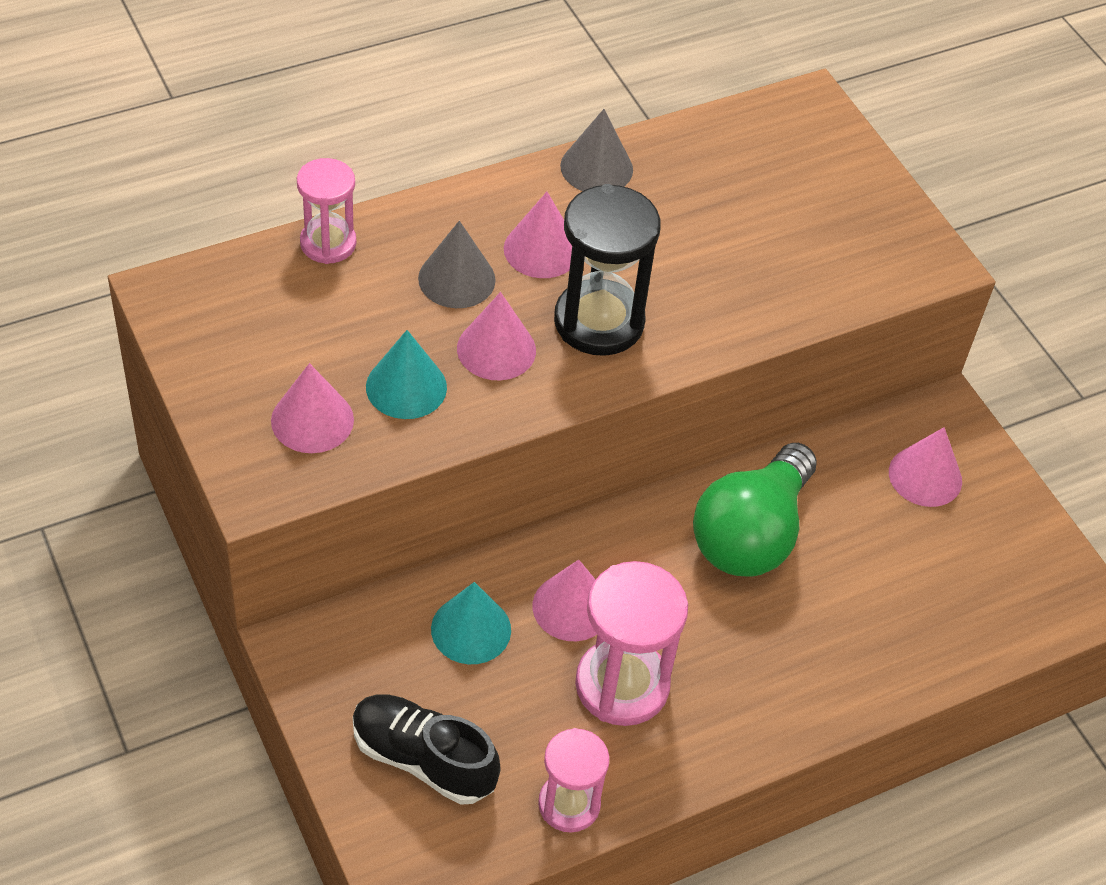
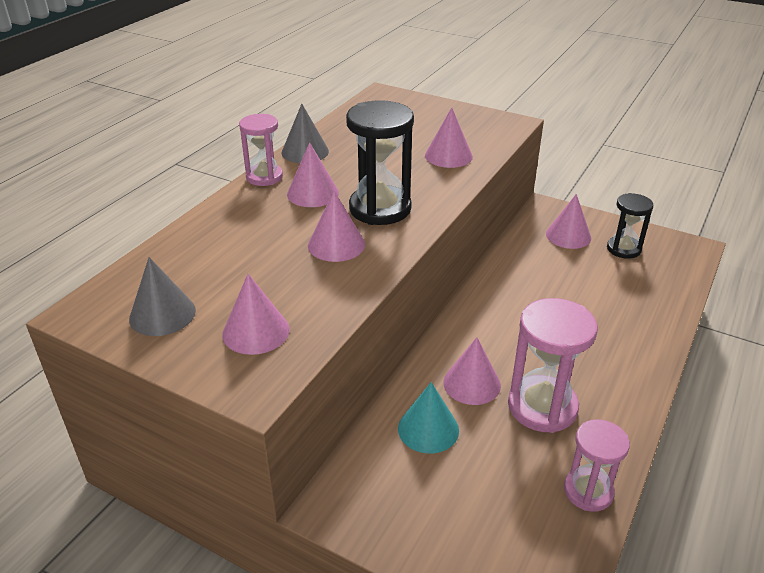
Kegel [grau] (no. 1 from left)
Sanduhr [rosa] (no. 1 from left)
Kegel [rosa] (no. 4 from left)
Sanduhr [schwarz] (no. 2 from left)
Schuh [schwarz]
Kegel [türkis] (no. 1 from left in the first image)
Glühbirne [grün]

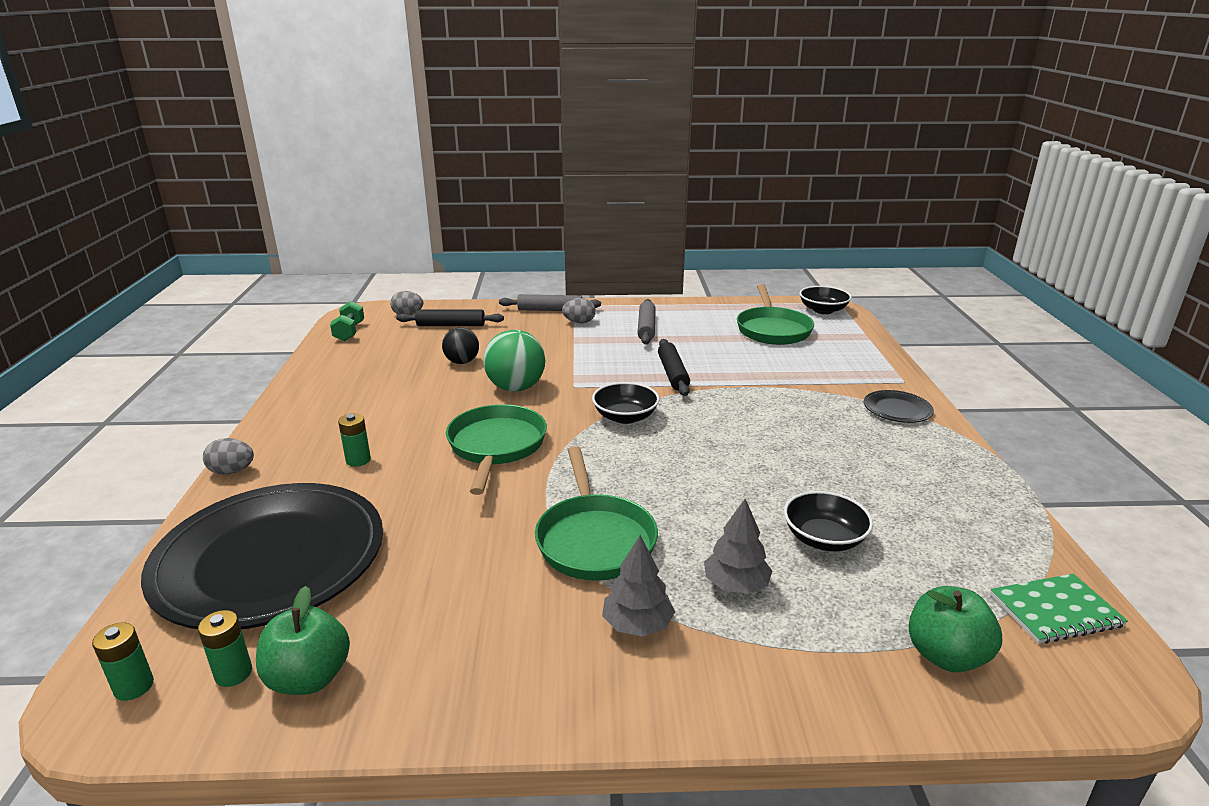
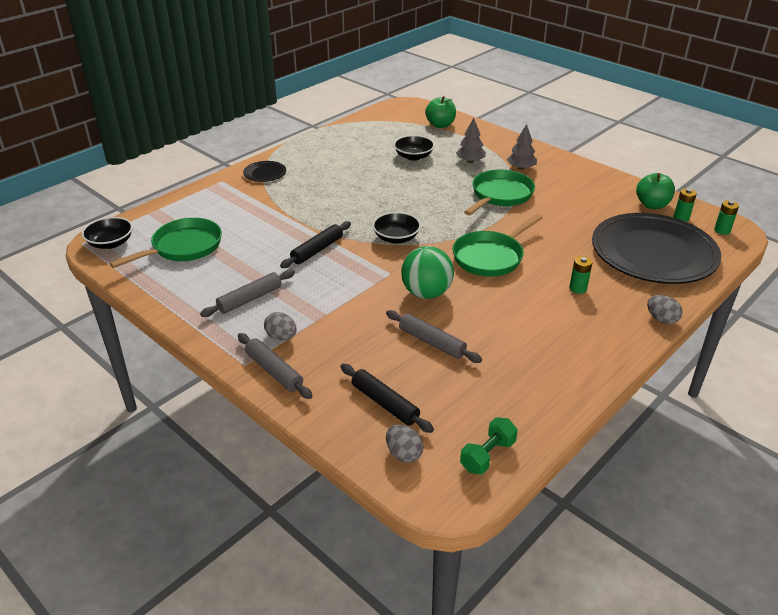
Nudelholz [grau] (no. 3 from left)
Notizbuch [grün]

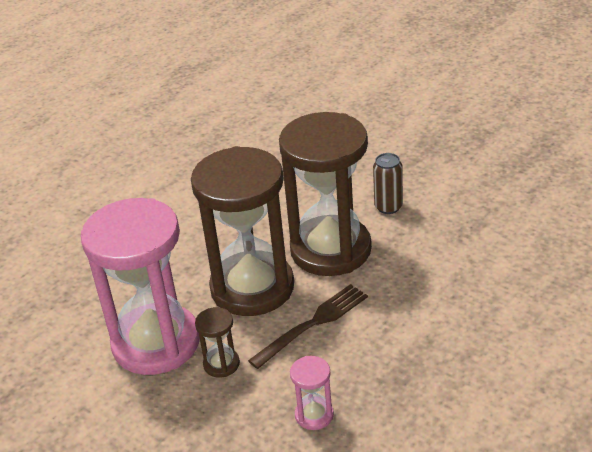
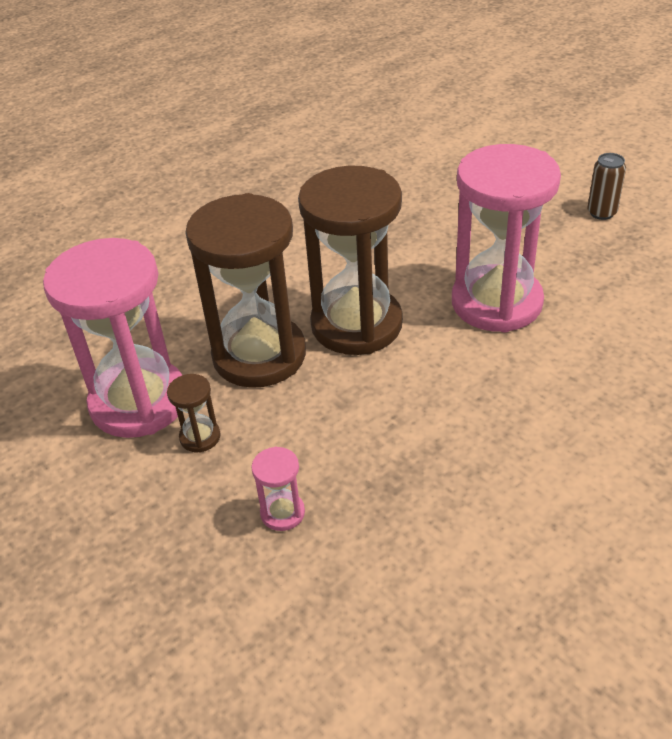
Sanduhr [rosa] (no. 3 from left)
Dose [braun]
Gabel [braun]

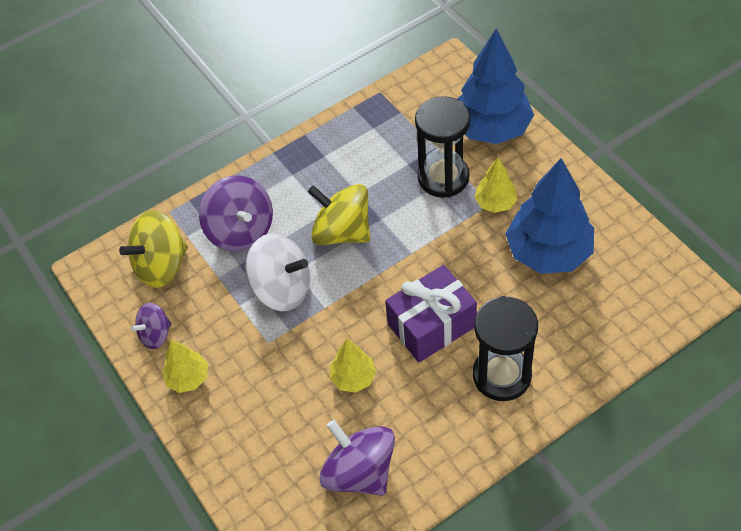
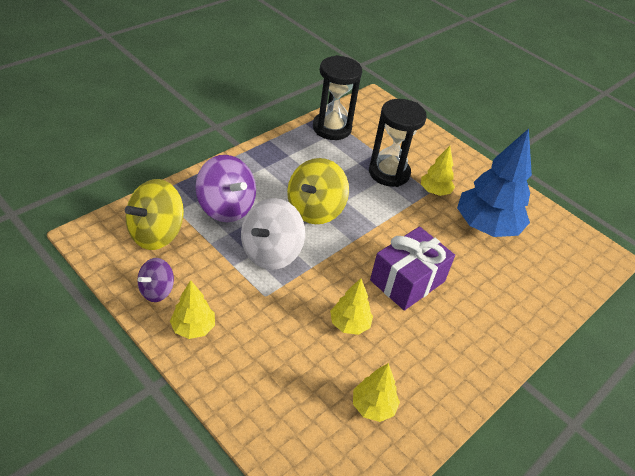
Kreisel [weiß]
Kreisel [gelb] (no. 2 from left)
Sanduhr [schwarz] (no. 1 from left)
Baum [gelb] (no. 3 from left)
Baum [blau] (no. 1 from left in the first image)

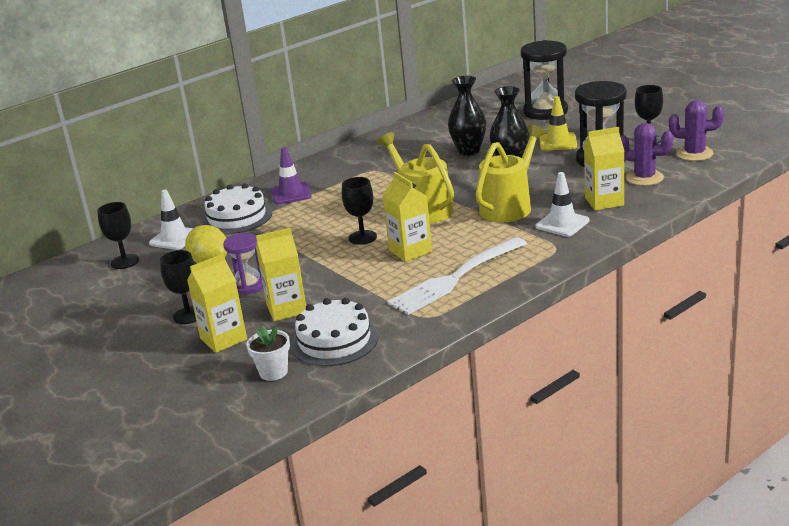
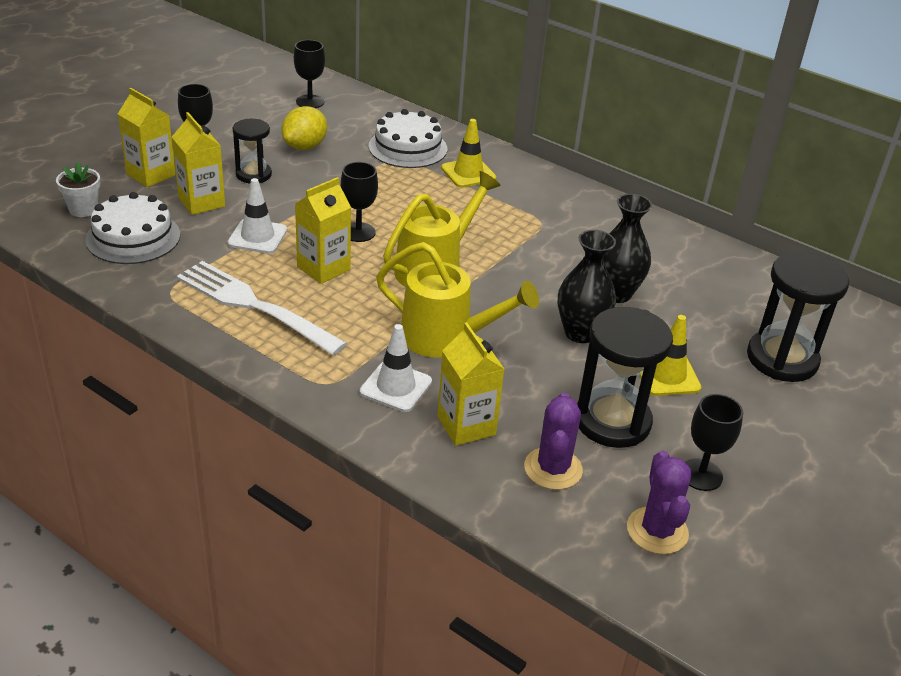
Leitkegel [weiß] (no. 1 from left)
Sanduhr [schwarz] (no. 1 from left)
Leitkegel [gelb] (no. 1 from left)

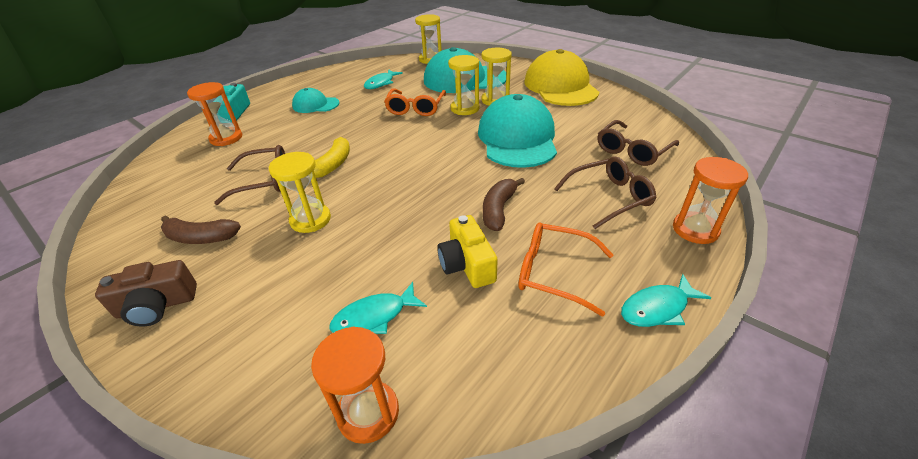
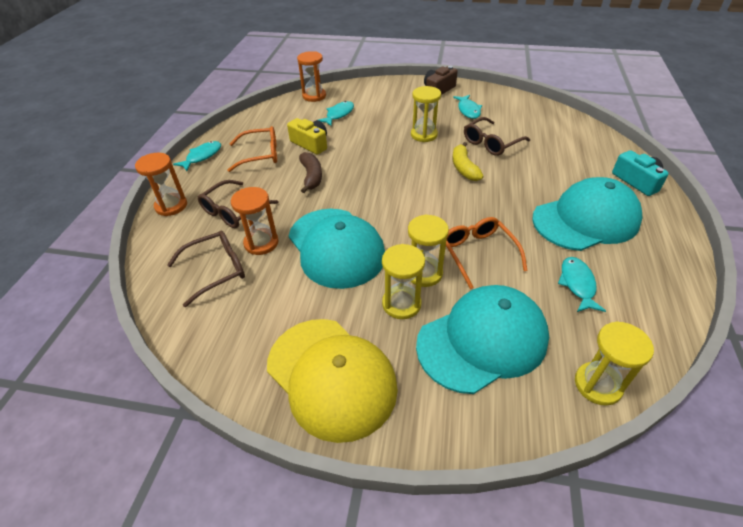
Brille [braun] (no. 1 from left)
Sanduhr [orange] (no. 2 from left)
Fisch [türkis] (no. 3 from left)
Kappe [türkis] (no. 3 from left)

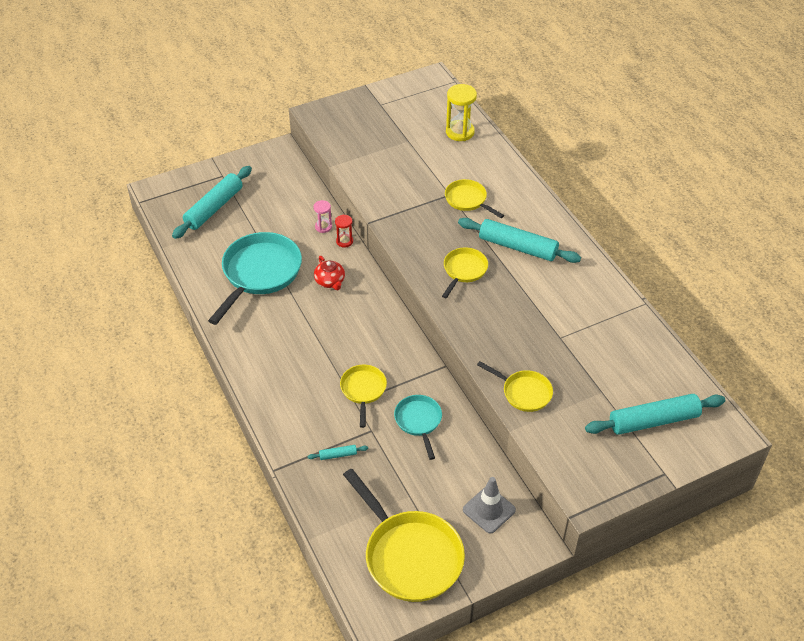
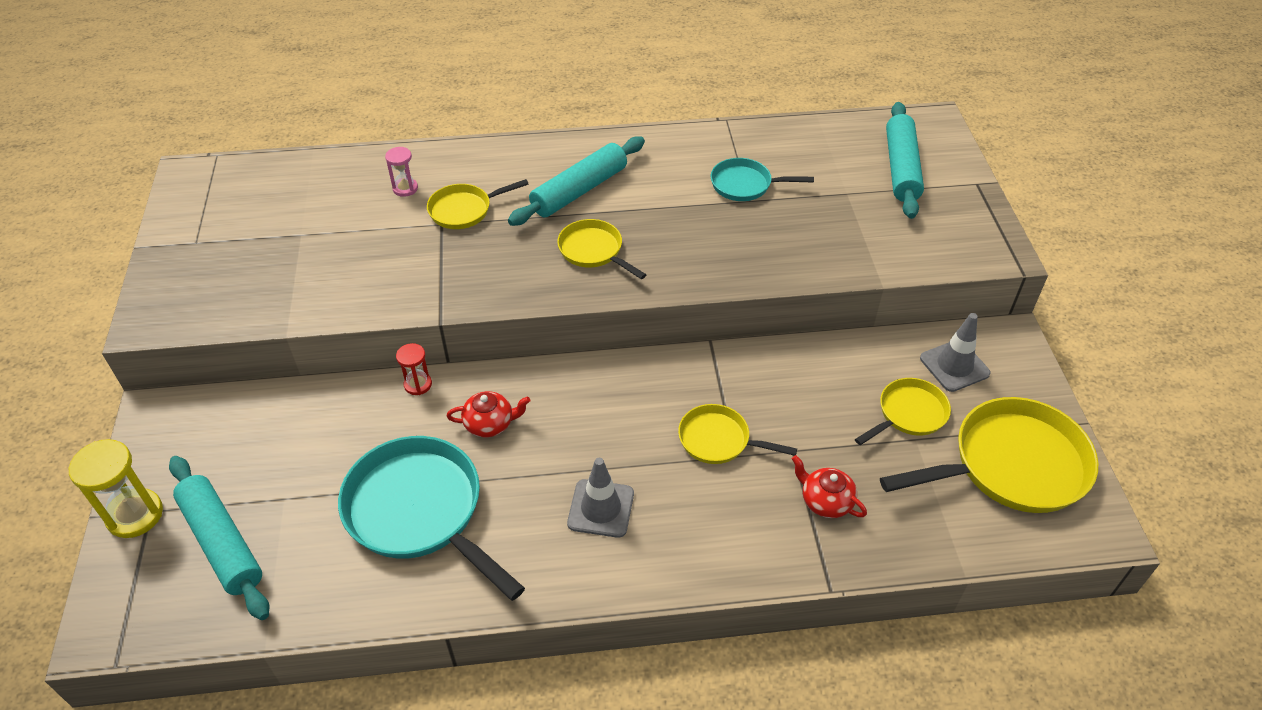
Sanduhr [gelb]
Sanduhr [rosa]
Leitkegel [grau] (no. 1 from left)
Pfanne [türkis] (no. 2 from left)
Teekanne [rot] (no. 2 from left)
Pfanne [gelb] (no. 4 from left)

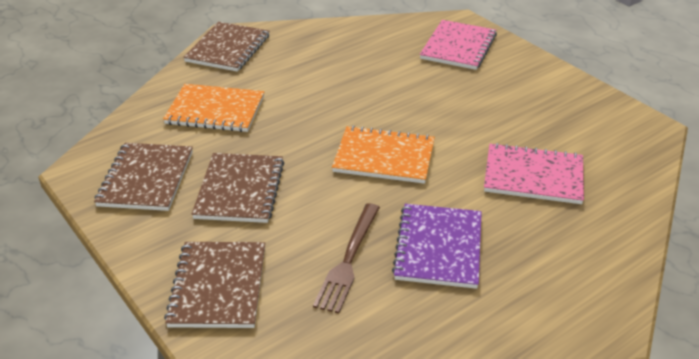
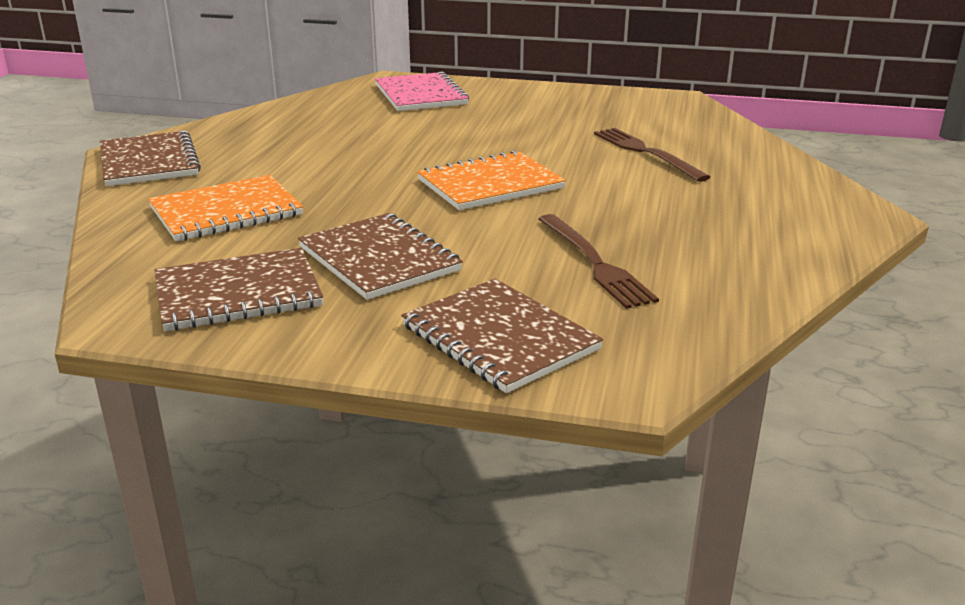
Notizbuch [braun] (no. 2 from left)
Gabel [braun] (no. 2 from left)
Notizbuch [lila]

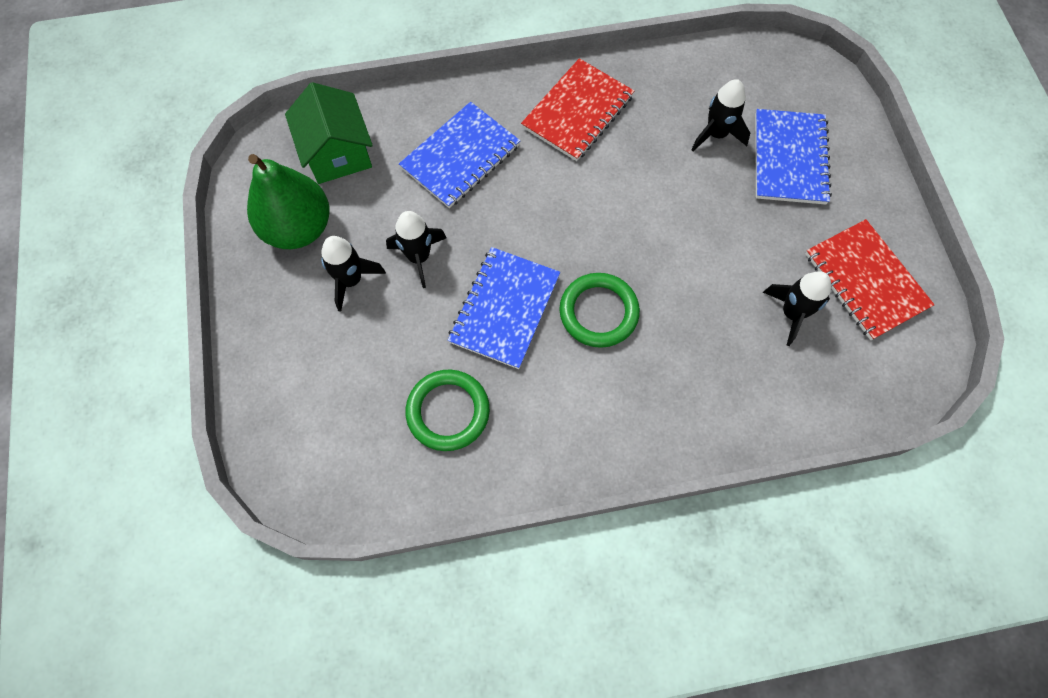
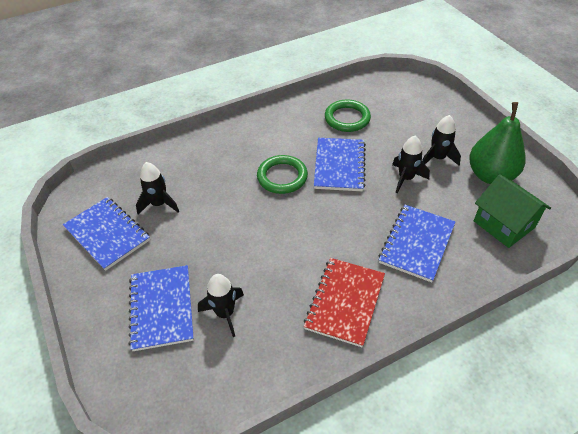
Notizbuch [blau] (no. 1 from left)

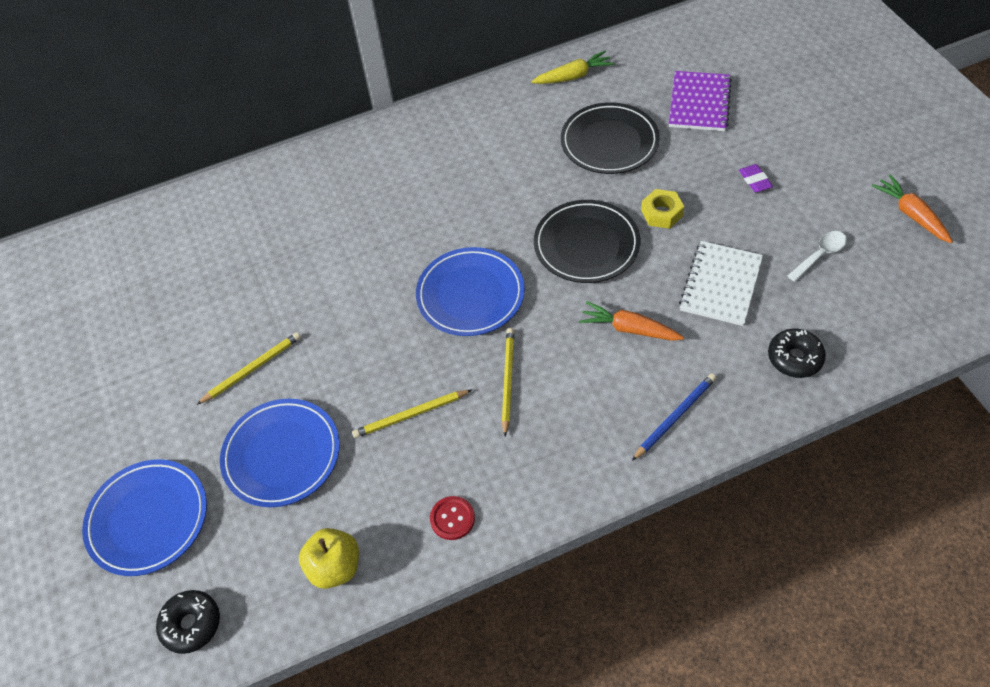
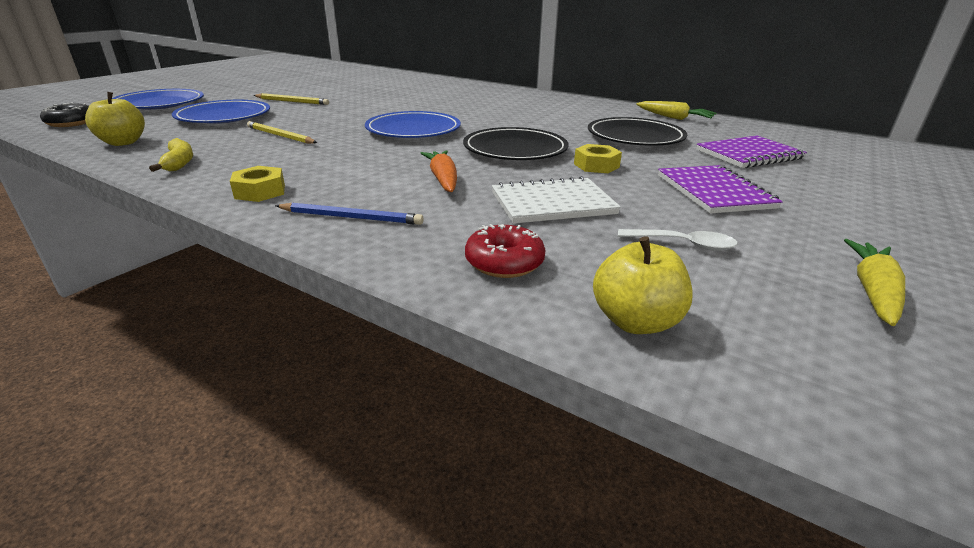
Banane [gelb]
Sechskantmutter [gelb] (no. 1 from left)
Donut [rot]
Apfel [gelb] (no. 2 from left)
Notizbuch [lila] (no. 1 from left)
Karotte [gelb] (no. 2 from left)
Bleistift [gelb] (no. 3 from left in the first image)

